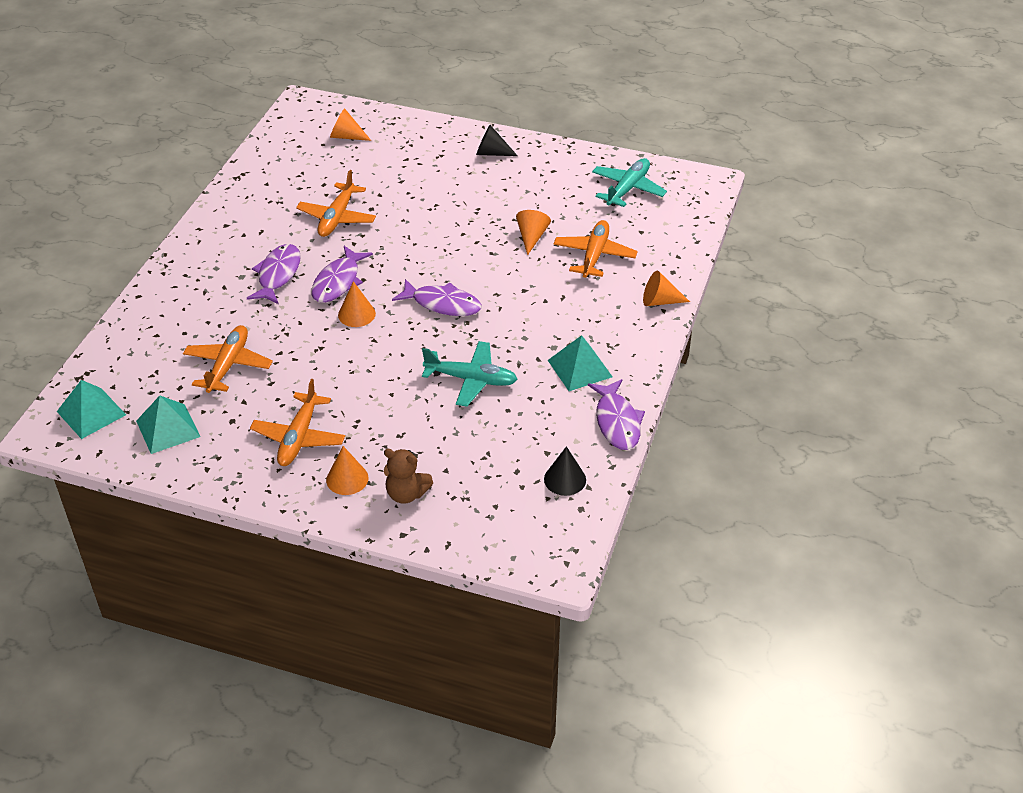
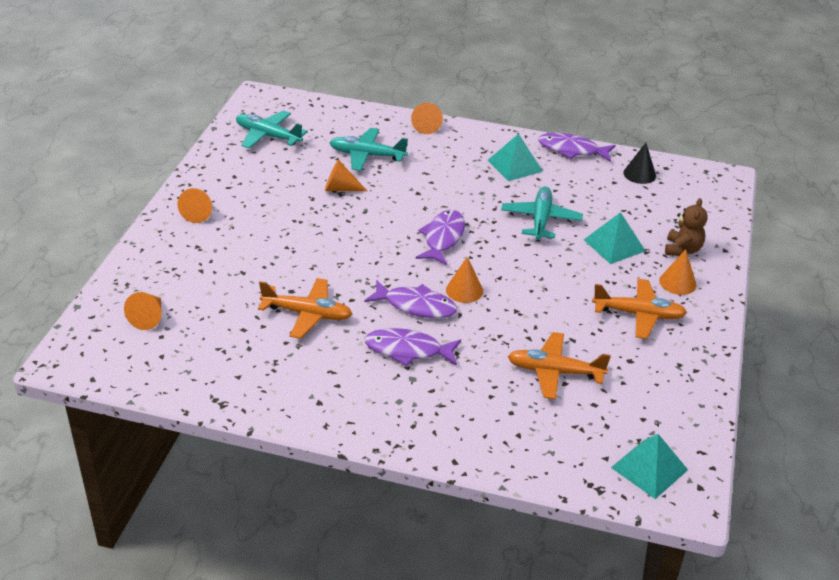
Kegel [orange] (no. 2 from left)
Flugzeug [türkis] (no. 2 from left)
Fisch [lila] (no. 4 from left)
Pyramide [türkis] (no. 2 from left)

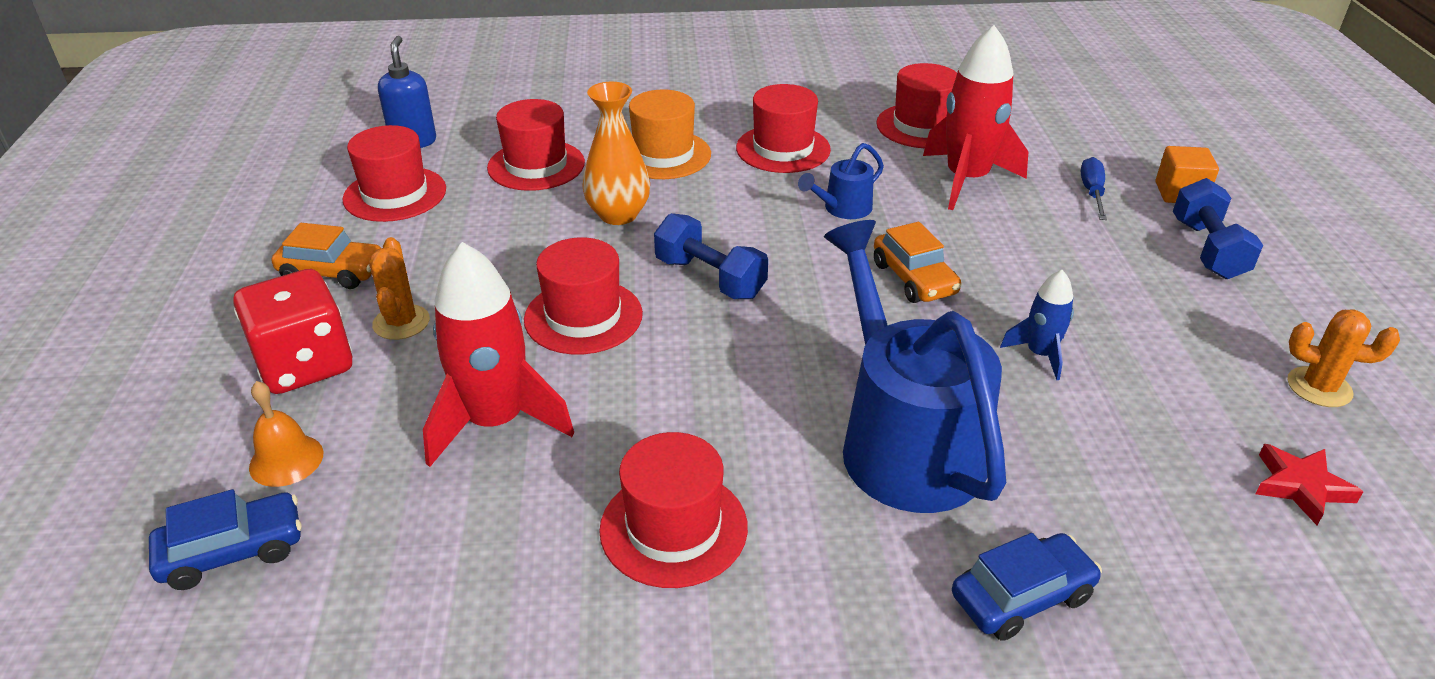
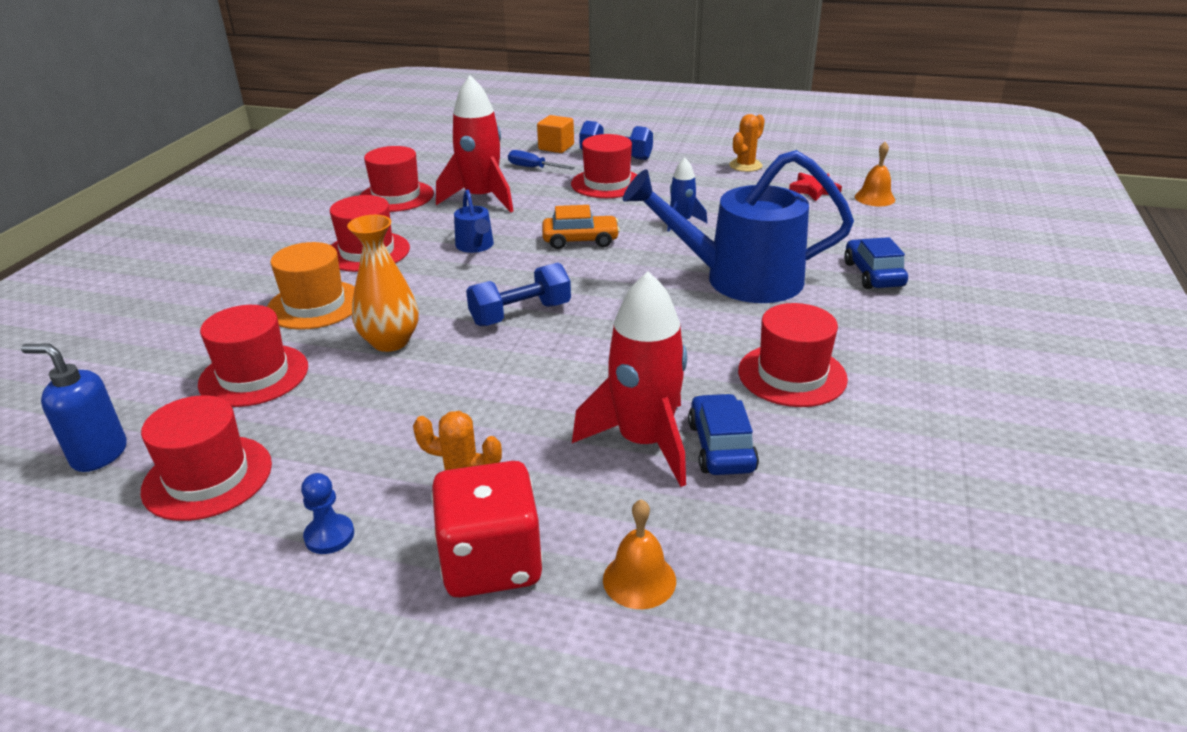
Bauer [blau]
Hut [rot] (no. 5 from left)
Auto [blau] (no. 1 from left)
Glocke [orange] (no. 2 from left)

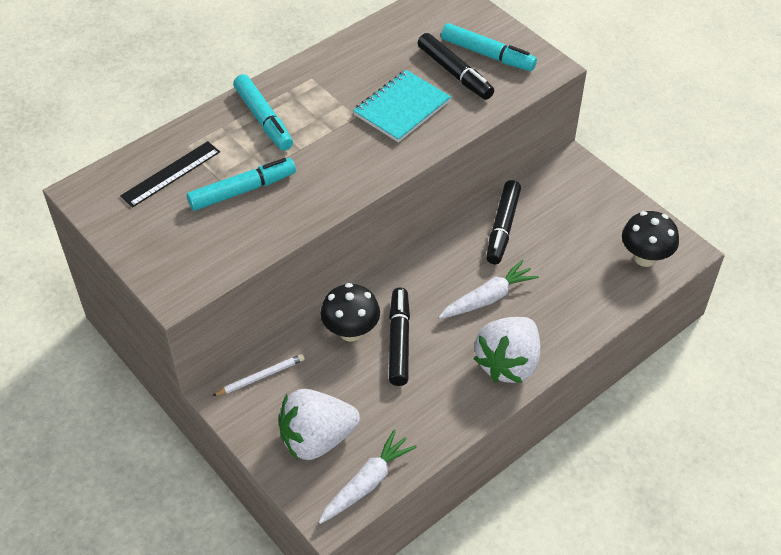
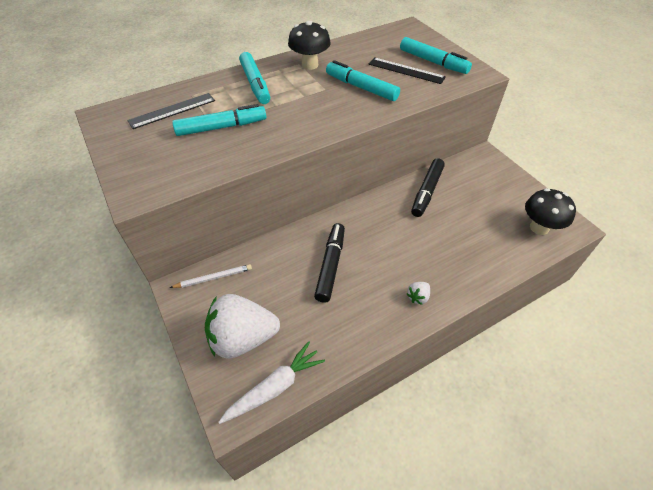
Pilz [schwarz] (no. 1 from left)
Filzstift [türkis] (no. 3 from left)
Lineal [schwarz] (no. 2 from left)
Erdbeere [weiß] (no. 2 from left)
Karotte [weiß] (no. 2 from left in the first image)

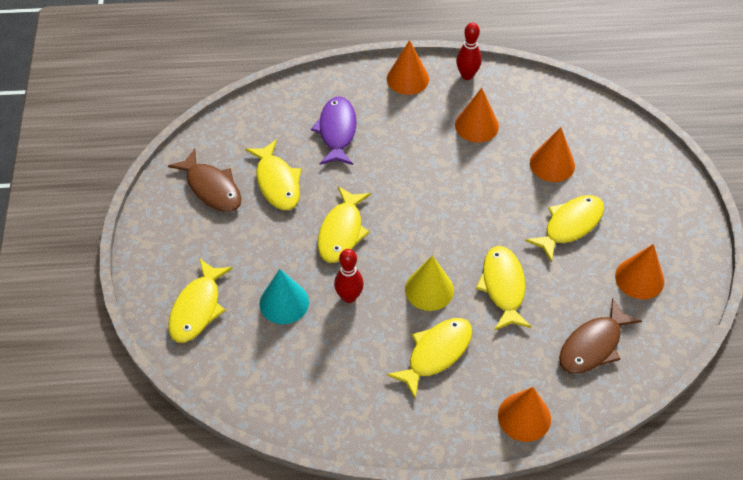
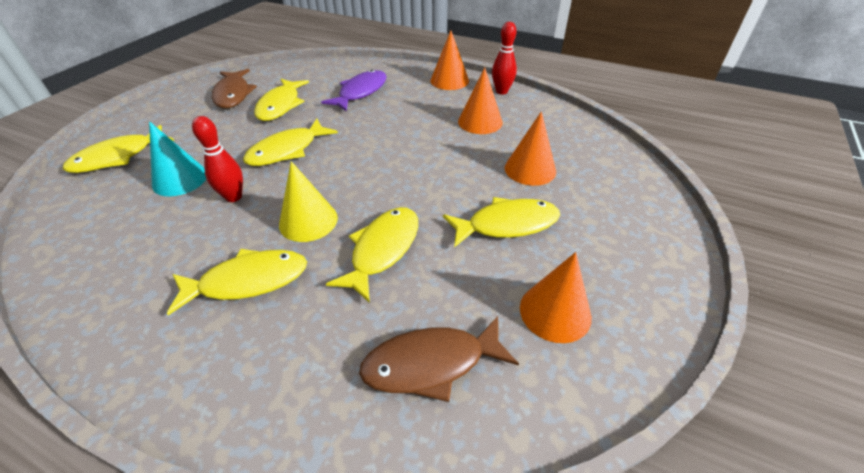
Kegel [orange] (no. 3 from left in the first image)

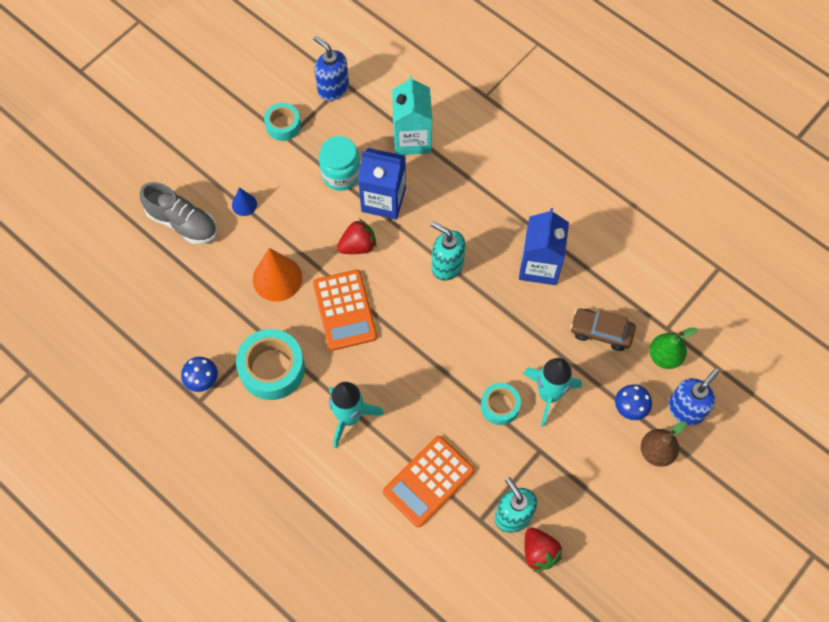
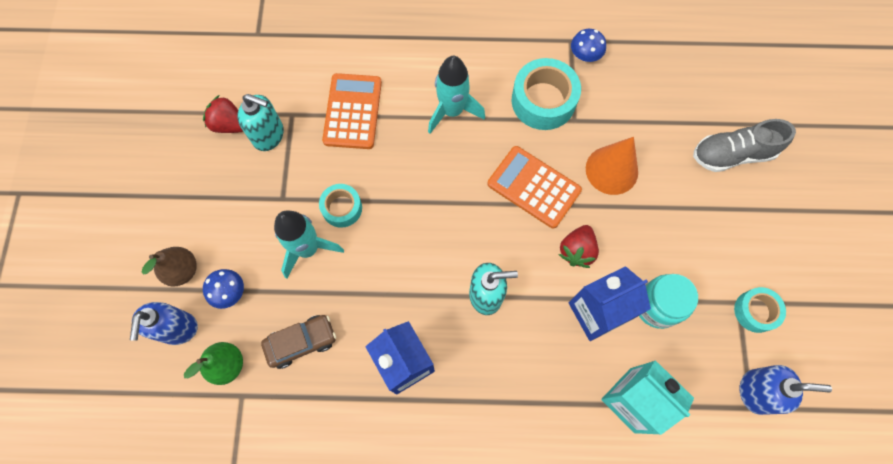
Kegel [blau]

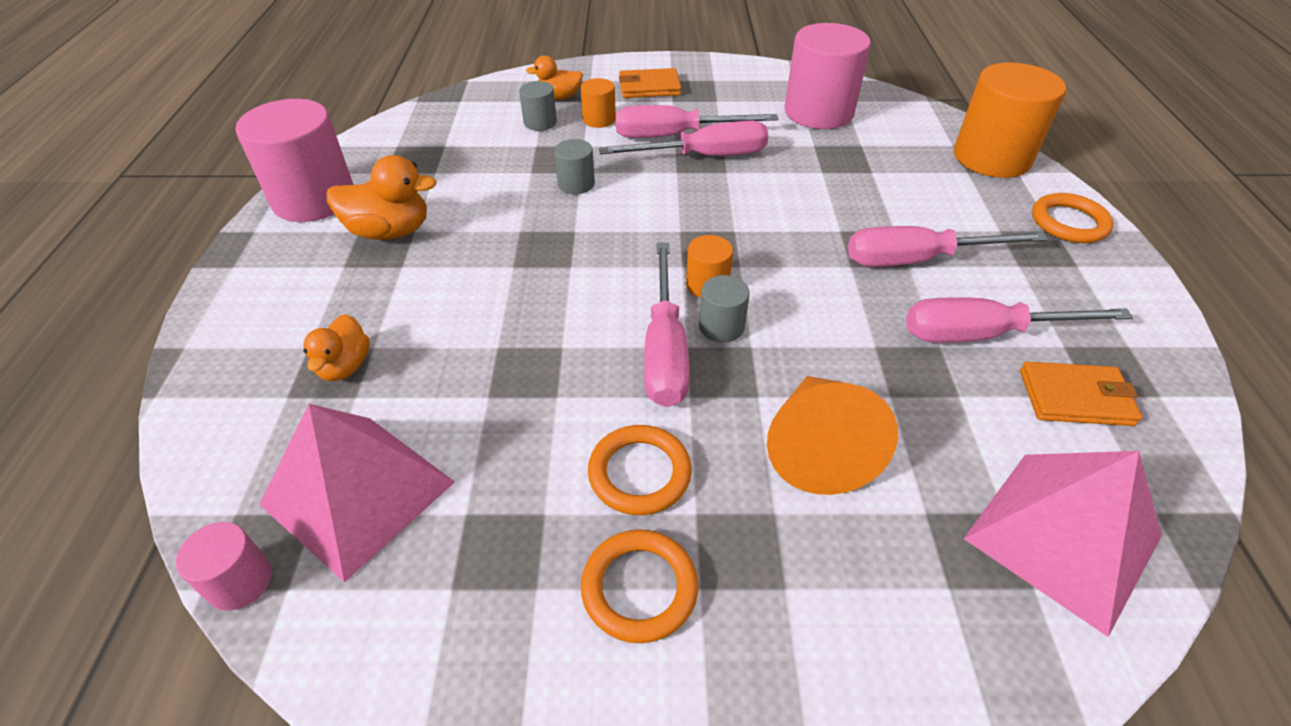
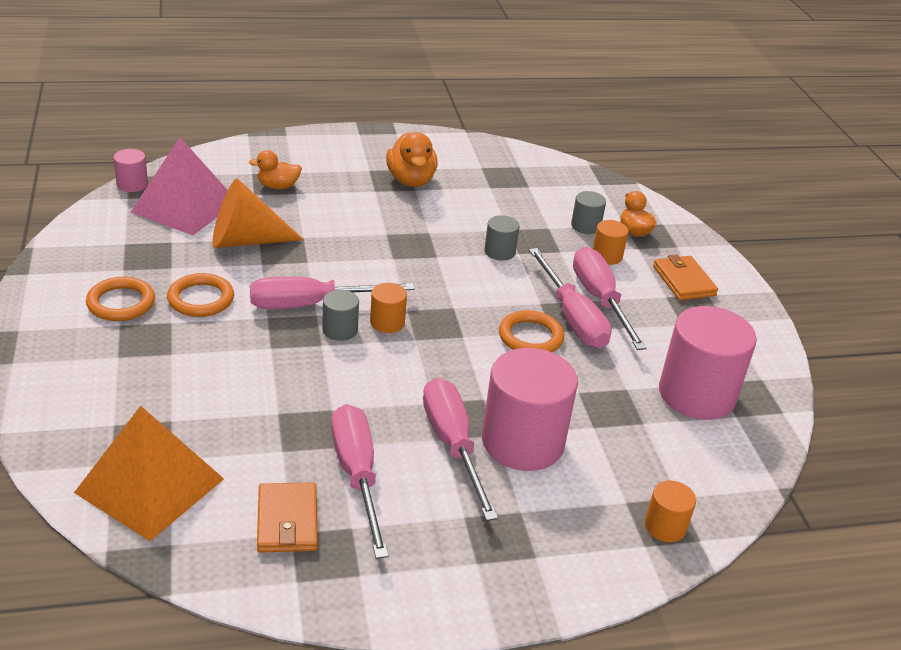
Pyramide [orange]
Kegel [orange]
Vollzylinder [rosa] (no. 2 from left)
Ring [orange] (no. 3 from left)
Vollzylinder [orange] (no. 3 from left)

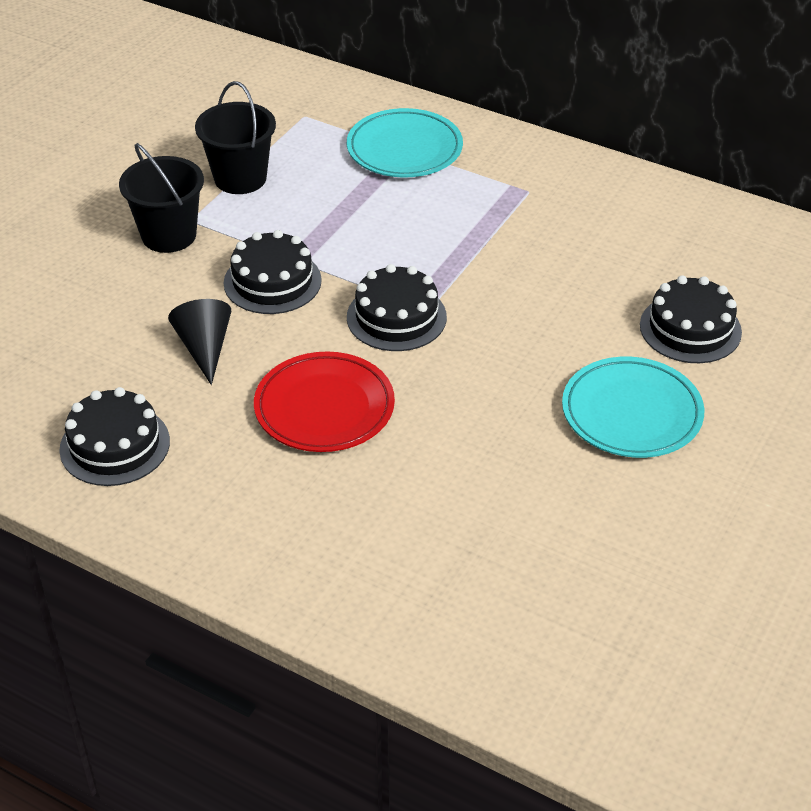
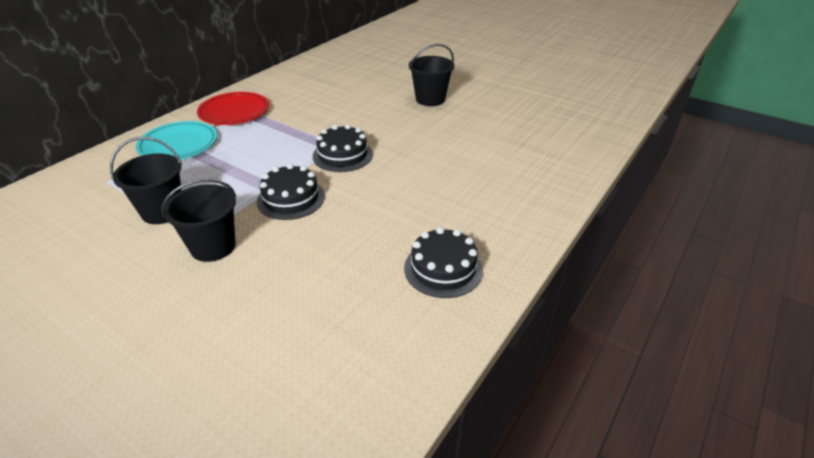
Teller [rot]
Eimer [schwarz] (no. 3 from left)
Kegel [schwarz]
Kuchen [schwarz] (no. 4 from left in the first image)

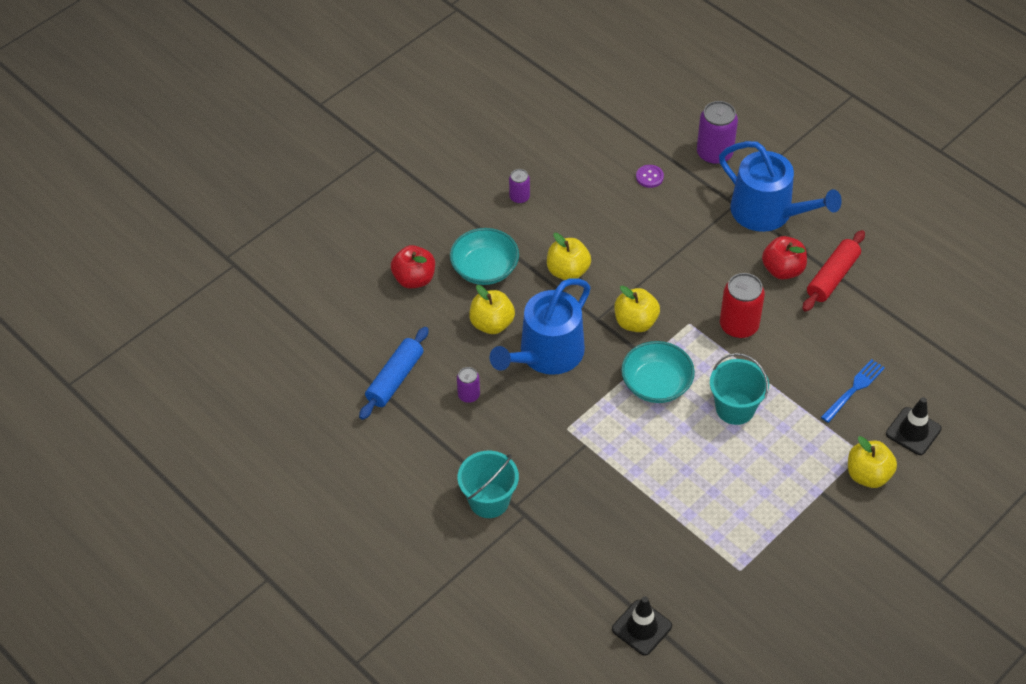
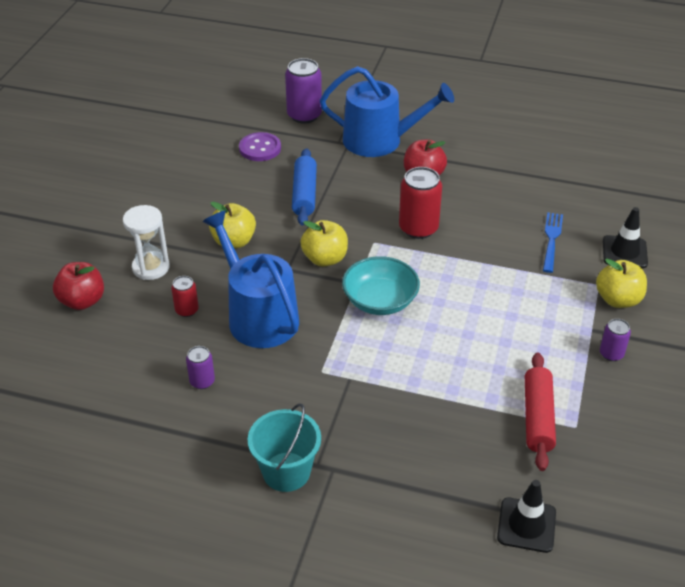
Sanduhr [weiß]
Dose [rot] (no. 1 from left)
Gießkanne [blau] (no. 1 from left)
Knopf [lila]
Nudelholz [blau]
Nudelholz [rot]
Dose [lila] (no. 3 from left)
Eimer [türkis] (no. 2 from left in the first image)

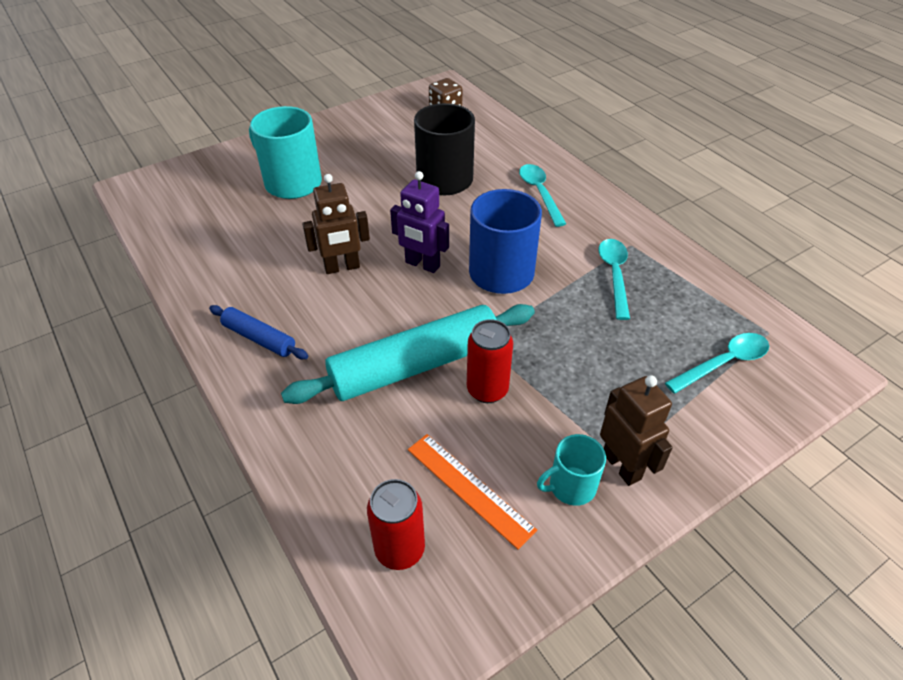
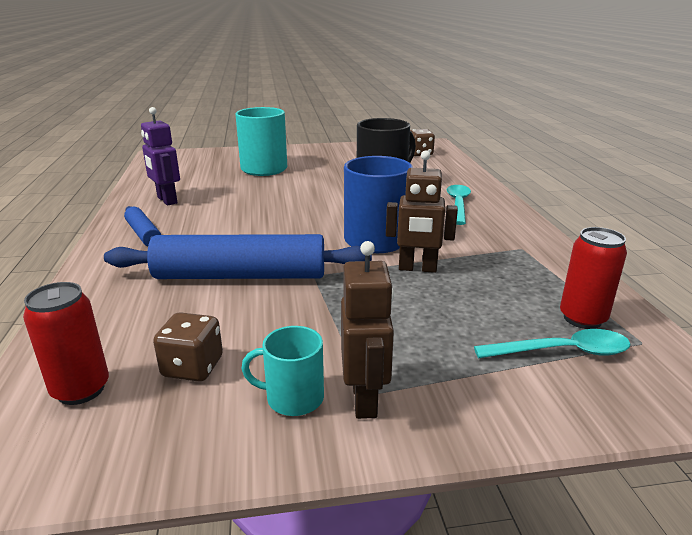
Nudelholz [blau] (no. 2 from left)
Roboter [lila]
Spielwürfel [braun] (no. 1 from left)
Roboter [braun] (no. 2 from left)
Dose [rot] (no. 2 from left)
Löffel [türkis] (no. 2 from left in the first image)

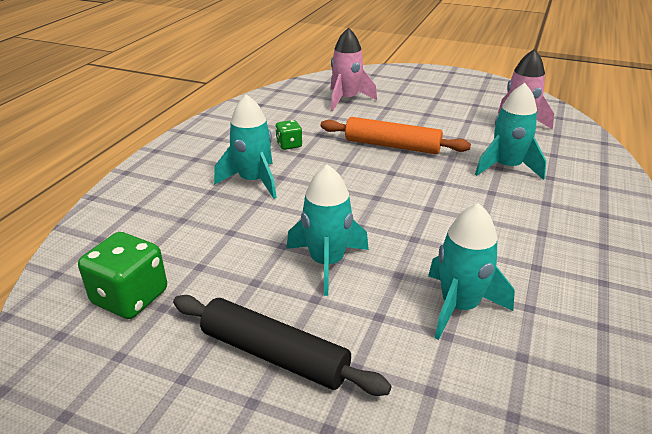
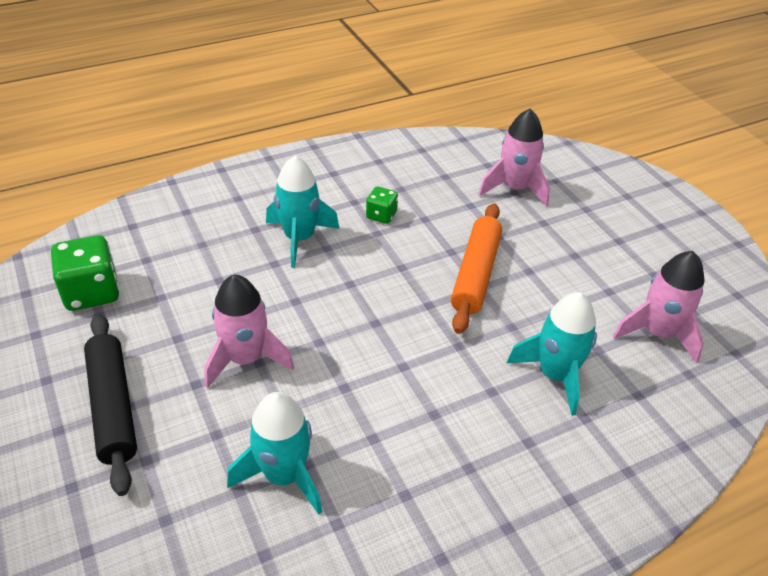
Rakete [rosa] (no. 1 from left)
Nudelholz [orange]

